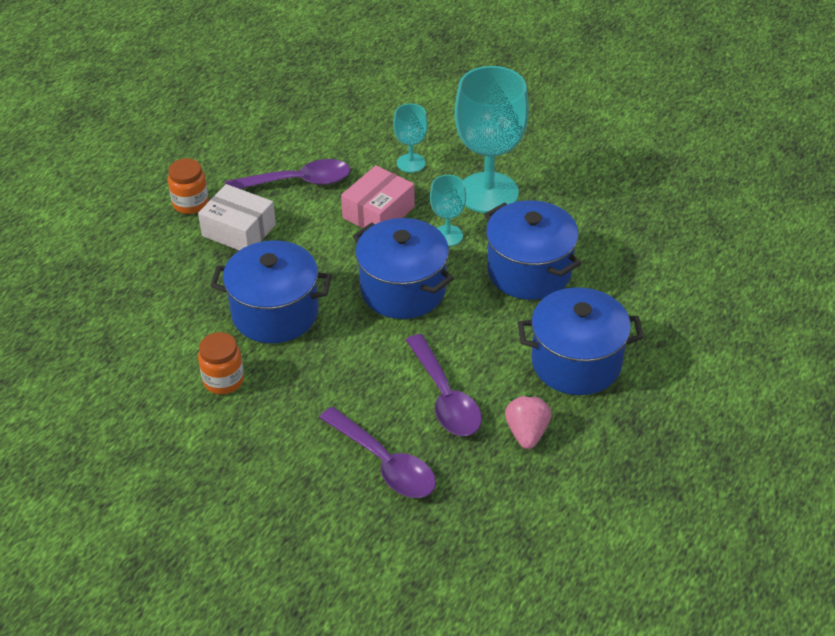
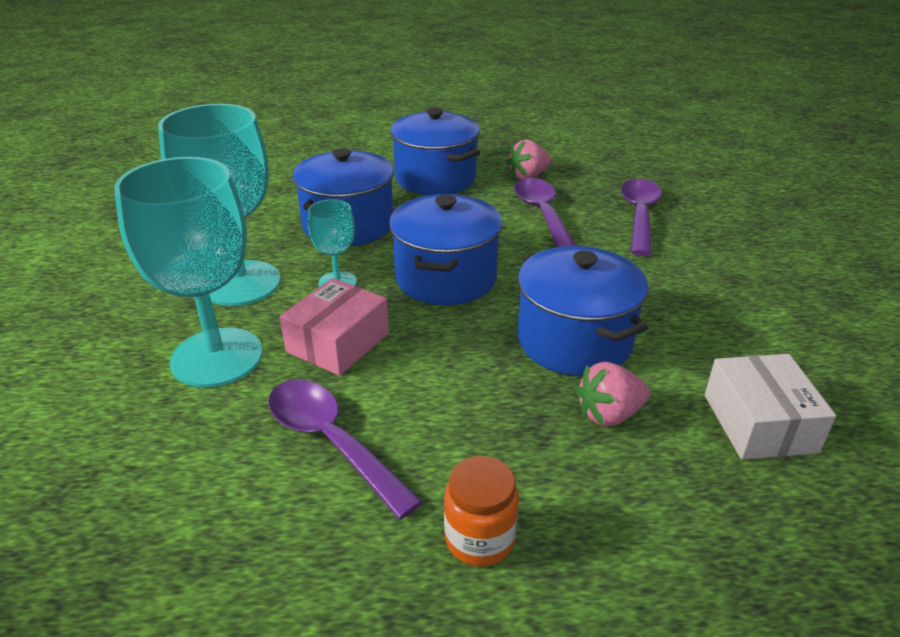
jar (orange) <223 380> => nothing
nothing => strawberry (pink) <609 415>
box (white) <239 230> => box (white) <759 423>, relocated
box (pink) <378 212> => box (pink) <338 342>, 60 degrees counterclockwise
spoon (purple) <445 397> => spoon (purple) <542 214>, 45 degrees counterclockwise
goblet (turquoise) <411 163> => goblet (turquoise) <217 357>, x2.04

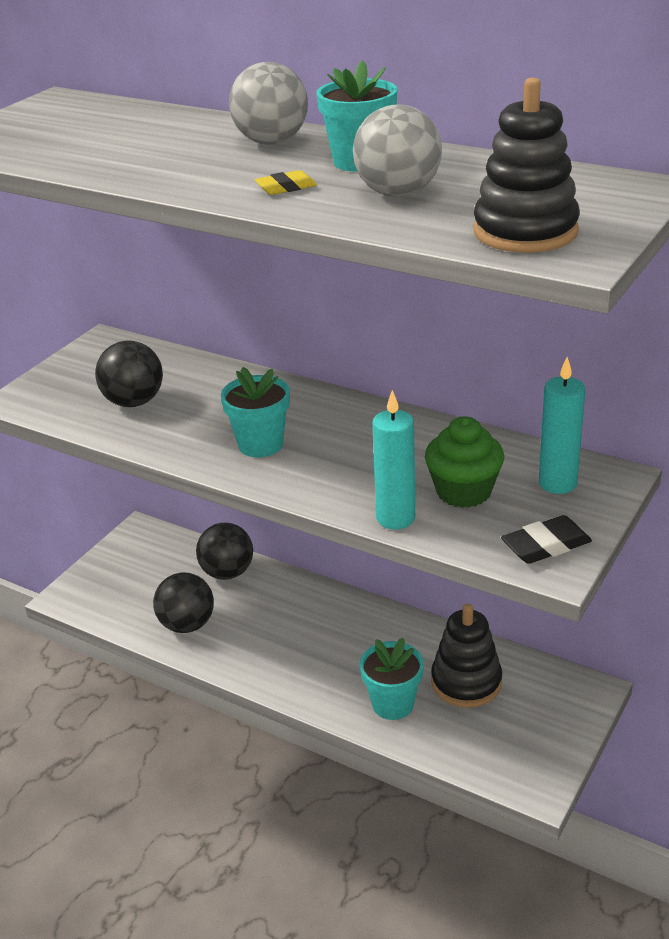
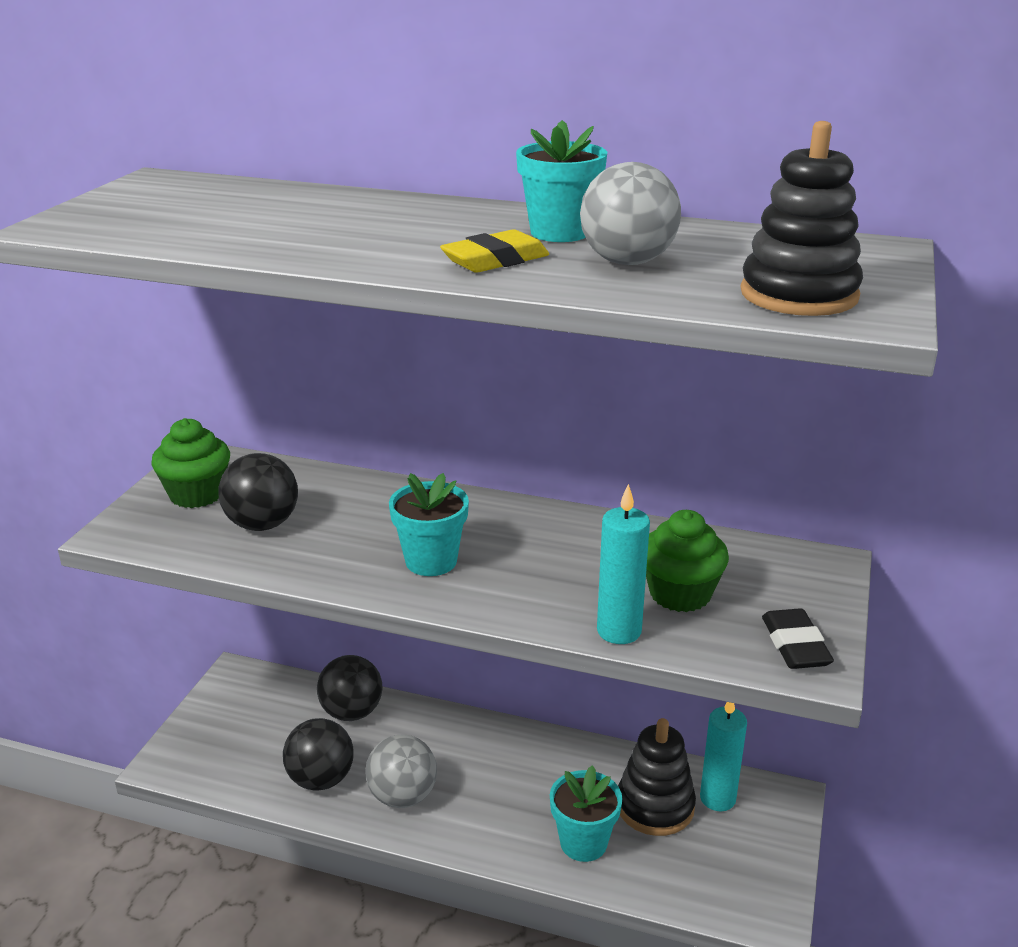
nothing => cupcake (green) <197 494>
ball (grey) <271 142> => ball (grey) <403 796>, relocated
candle (turquoise) <557 483> => candle (turquoise) <717 798>, relocated
eraser (black) <546 545> => eraser (black) <795 645>, 60 degrees counterclockwise
eraser (yellow) <286 188> => eraser (yellow) <495 260>, x1.58

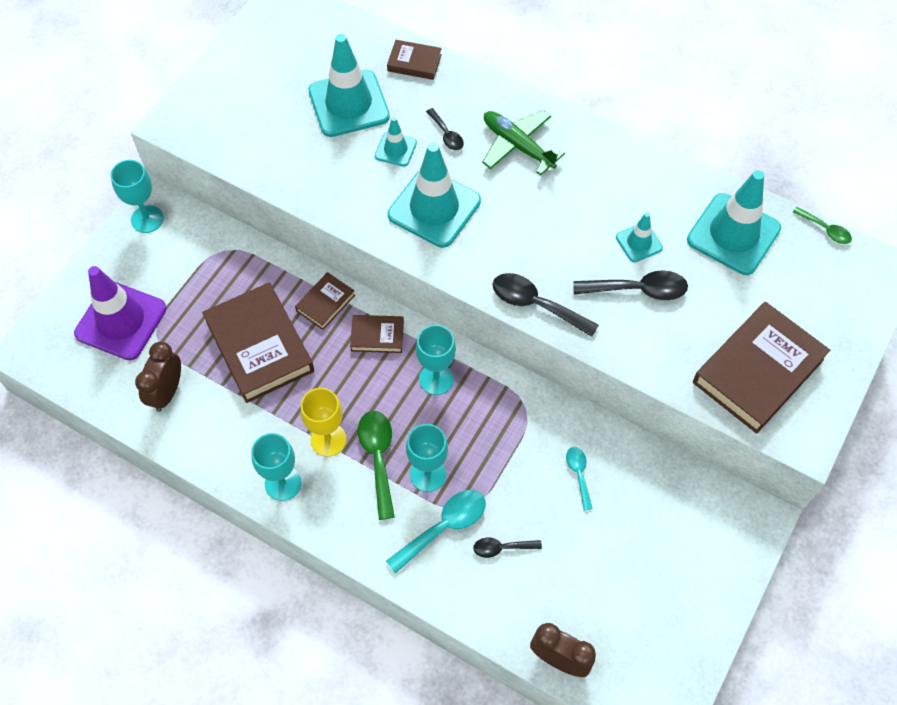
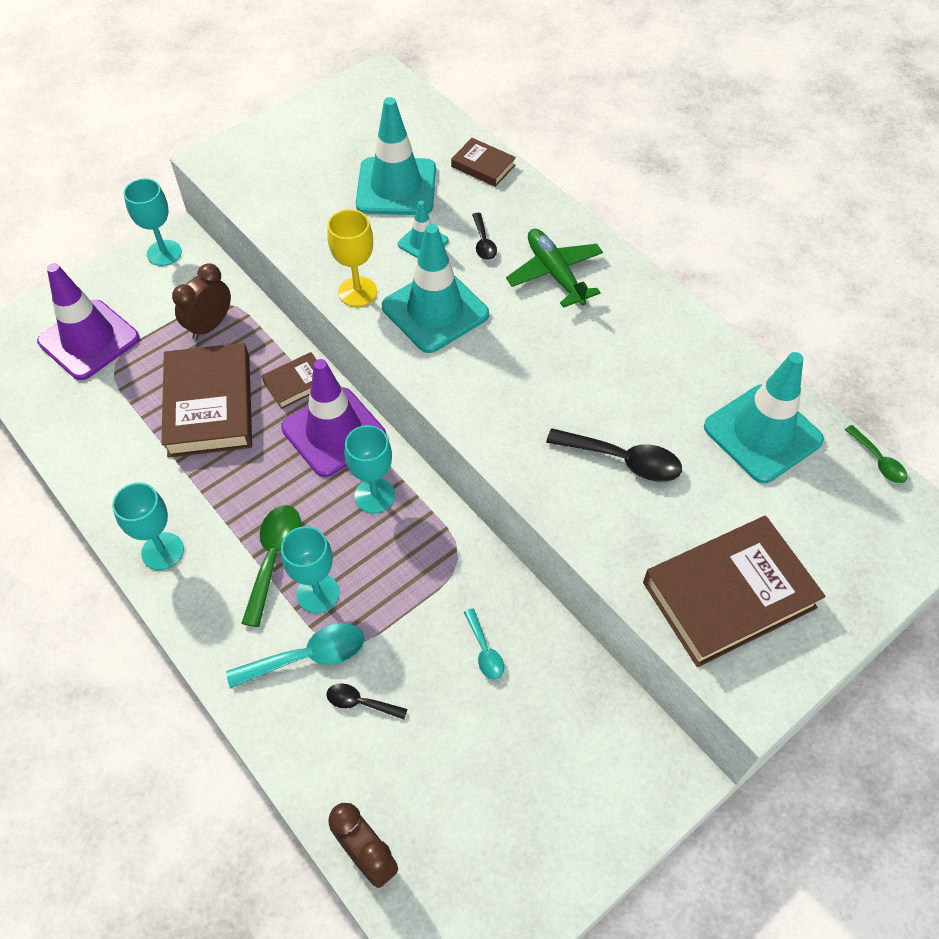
spoon (black) <536 304> => nothing
traffic cone (turquoise) <639 242> => nothing
clock (brown) <167 392> => clock (brown) <210 325>, relocated
goblet (yellow) <328 439> => goblet (yellow) <357 292>, relocated
book (brown) <377 336> => traffic cone (purple) <334 432>
spoon (turquoise) <579 474> => spoon (turquoise) <484 650>, 150 degrees clockwise

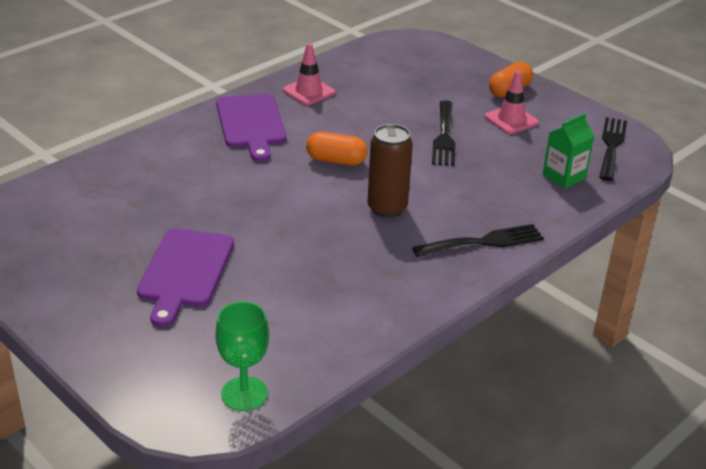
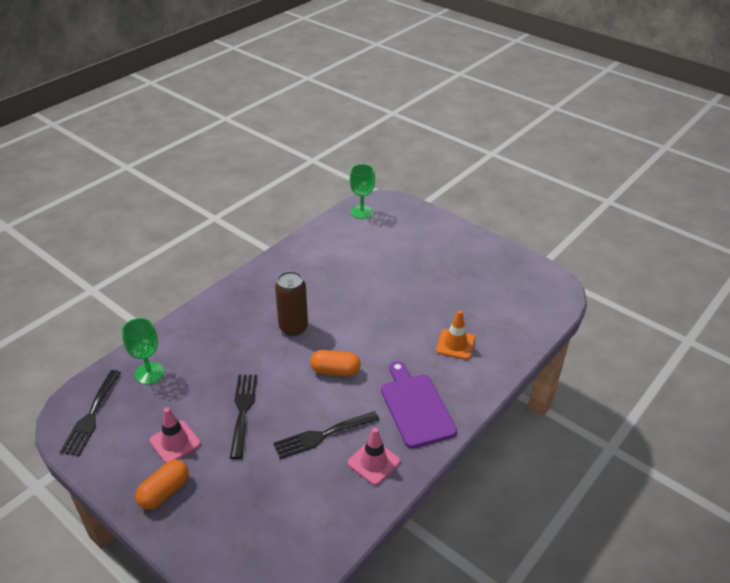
cutting board (purple) <185 271> => nothing
nothing => traffic cone (orange) <455 344>
fork (black) <484 242> => fork (black) <322 435>, relocated
carton (green) <564 176> => goblet (green) <149 373>

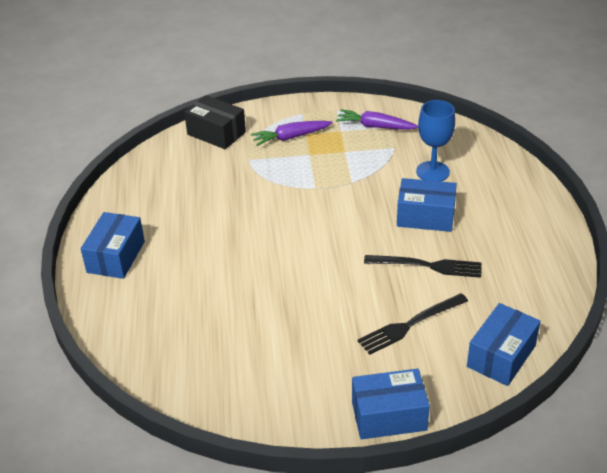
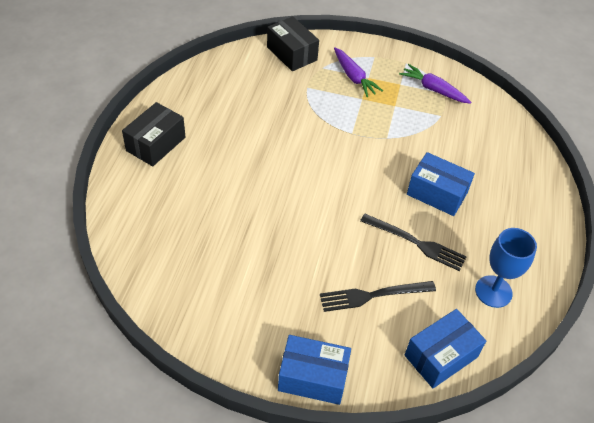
goblet (blue) <432 172> => goblet (blue) <493 291>, relocated
box (blue) <116 257> => box (black) <156 144>
carrot (purple) <291 137> => carrot (purple) <354 77>, 120 degrees counterclockwise

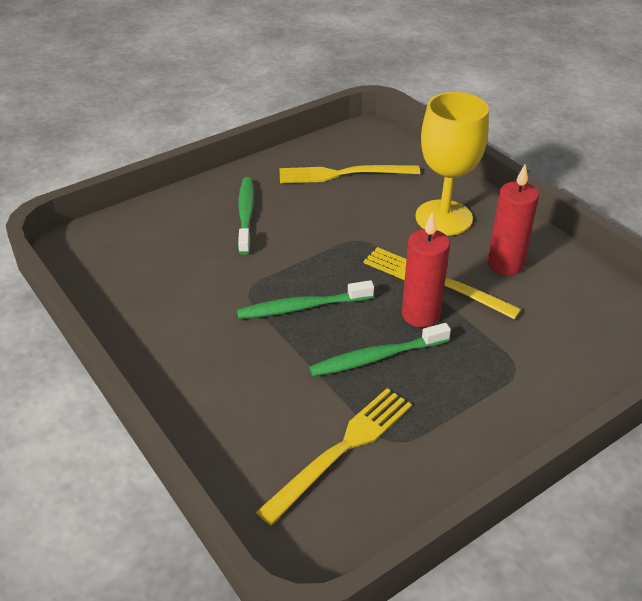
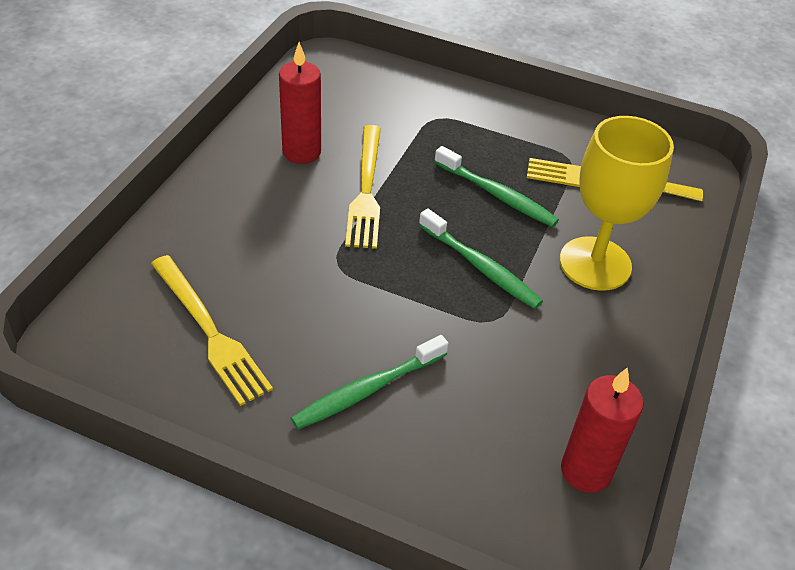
candle (red) <420 315> => candle (red) <586 471>, relocated
goblet (yellow) <443 218> => goblet (yellow) <595 263>, relocated

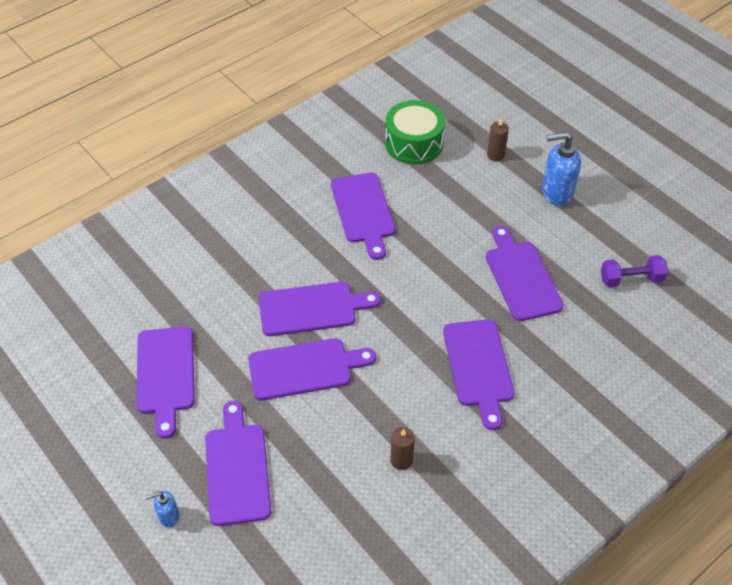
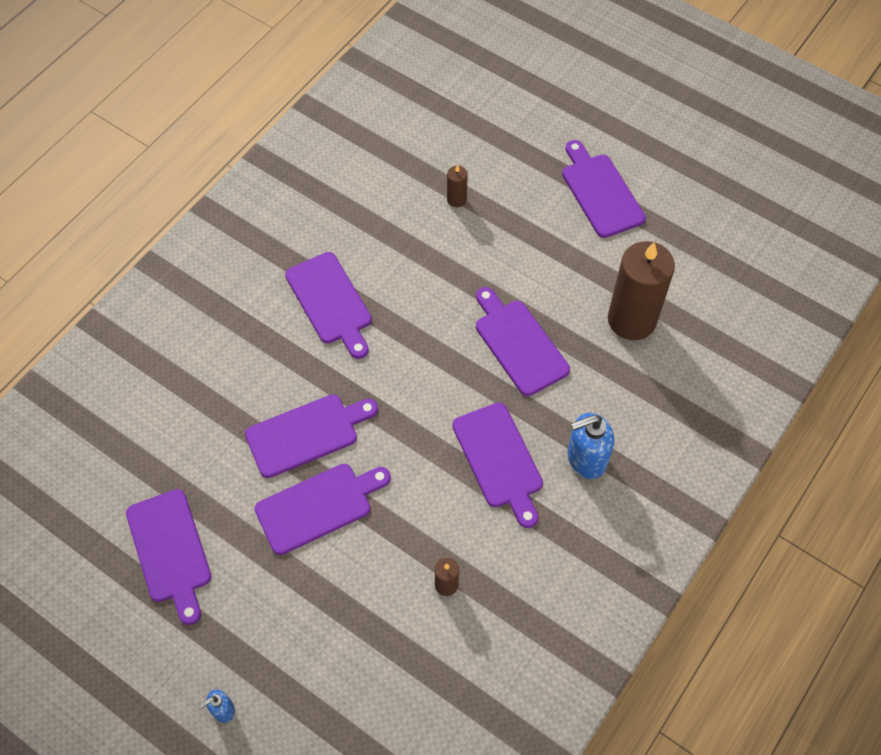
drum (green) <414 143> => nothing
cutting board (purple) <237 469> => cutting board (purple) <600 192>, relocated
soap dispenser (blue) <556 193> => soap dispenser (blue) <586 459>, relocated
dumbbell (purple) <631 279> => candle (brown) <631 320>

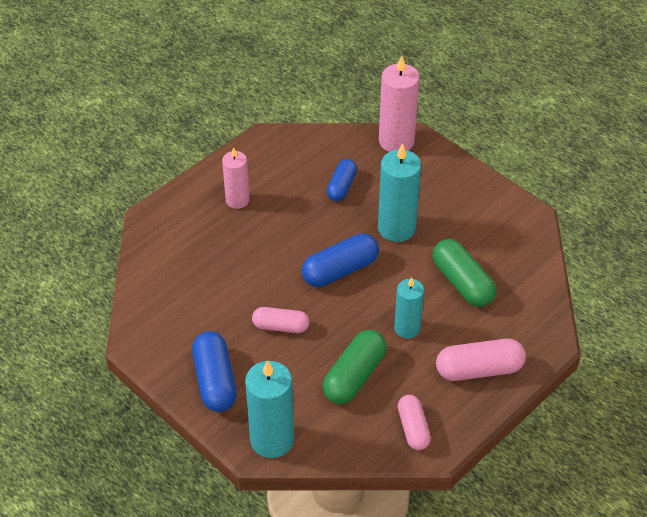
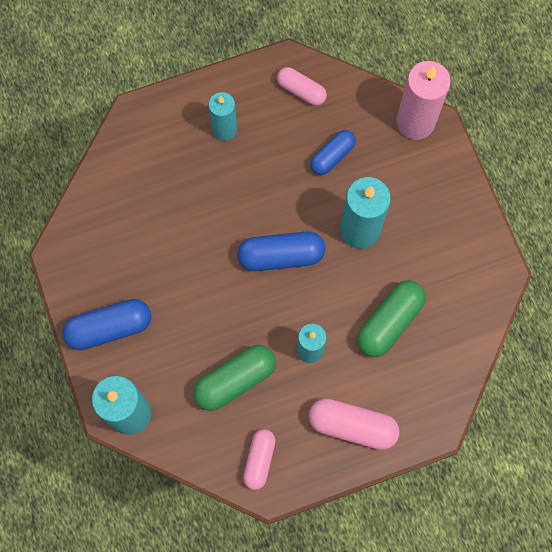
capsule (pink) <280 326> => capsule (pink) <301 91>, relocated
candle (pink) <237 200> => candle (turquoise) <224 129>
capsule (blue) <215 381> => capsule (blue) <109 328>, 60 degrees clockwise
capsule (green) <462 283> => capsule (green) <389 322>, 45 degrees clockwise

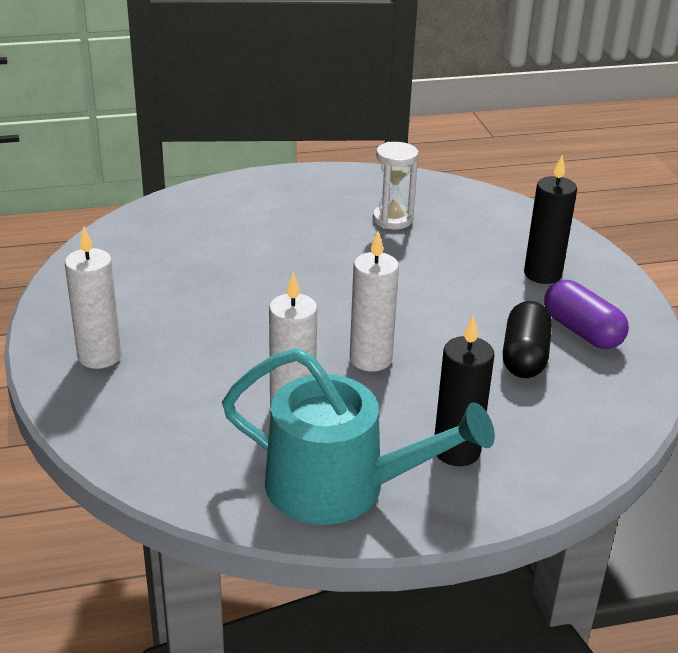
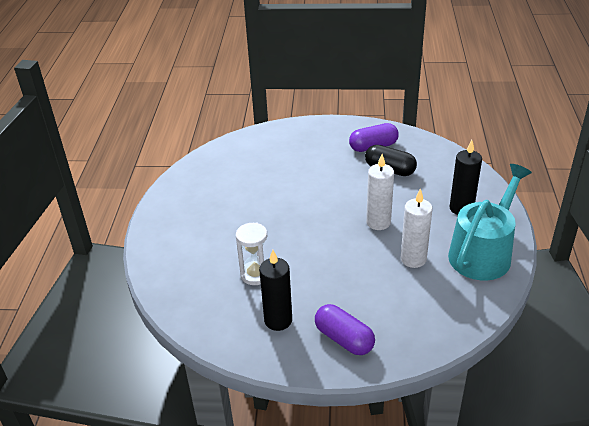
hourglass (white) <392 219> => hourglass (white) <255 274>, relocated
candle (black) <542 274> => candle (black) <278 320>, relocated
candle (white) <99 356> => capsule (purple) <344 339>

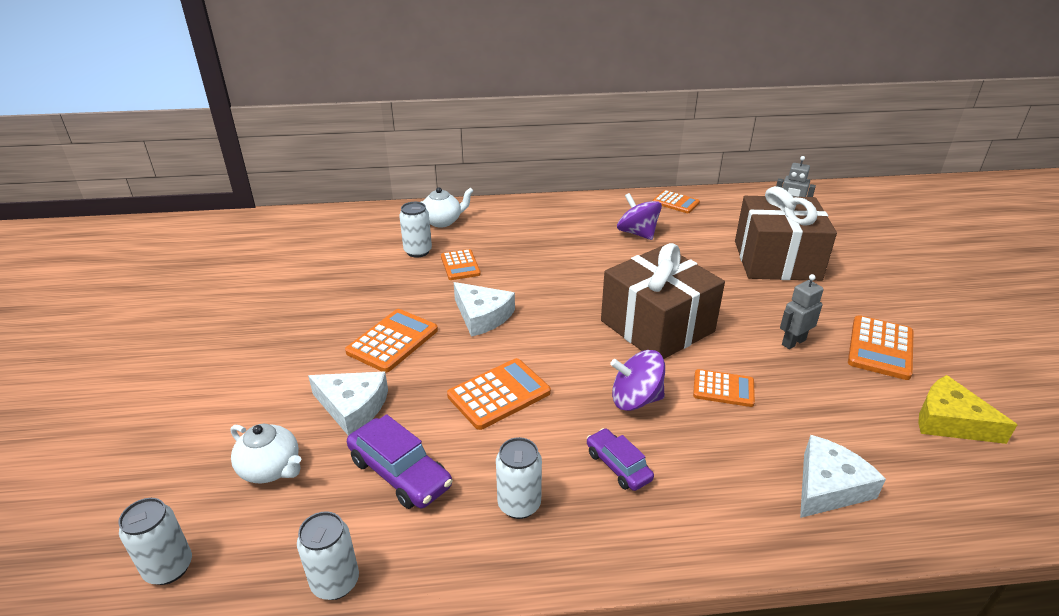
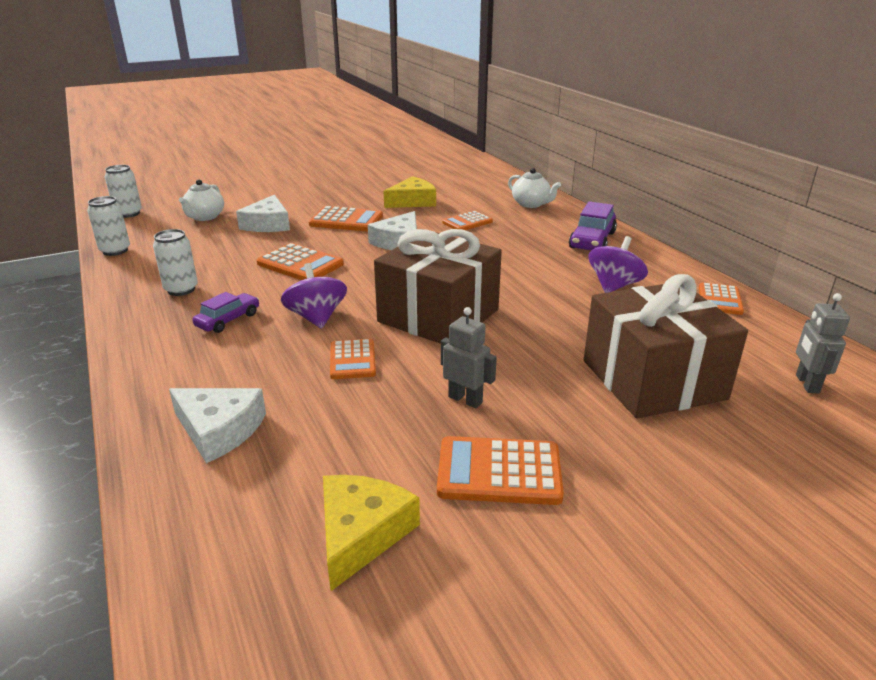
can (white) <418 251> => nothing
nothing => cheese (yellow) <413 201>
car (purple) <400 473> => car (purple) <592 240>, relocated

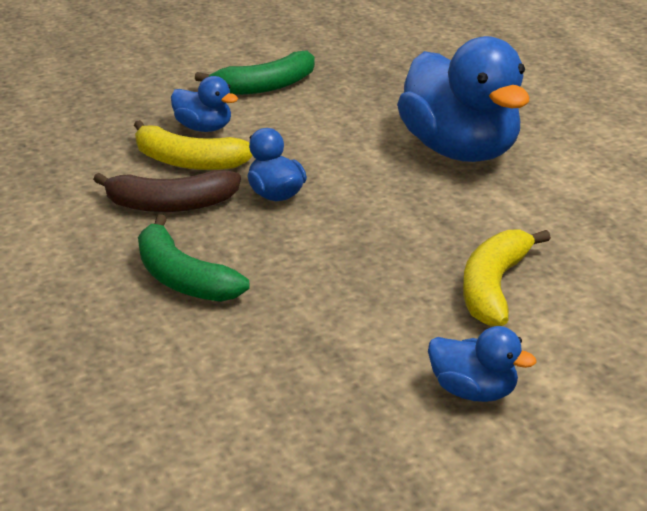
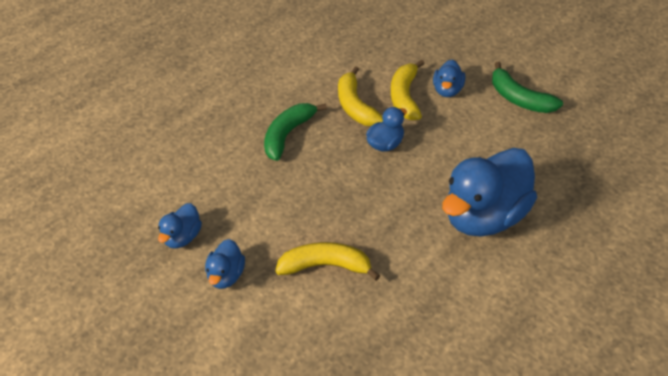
nothing => duck (blue) <183 237>
banana (brown) <171 204> => banana (yellow) <356 106>

